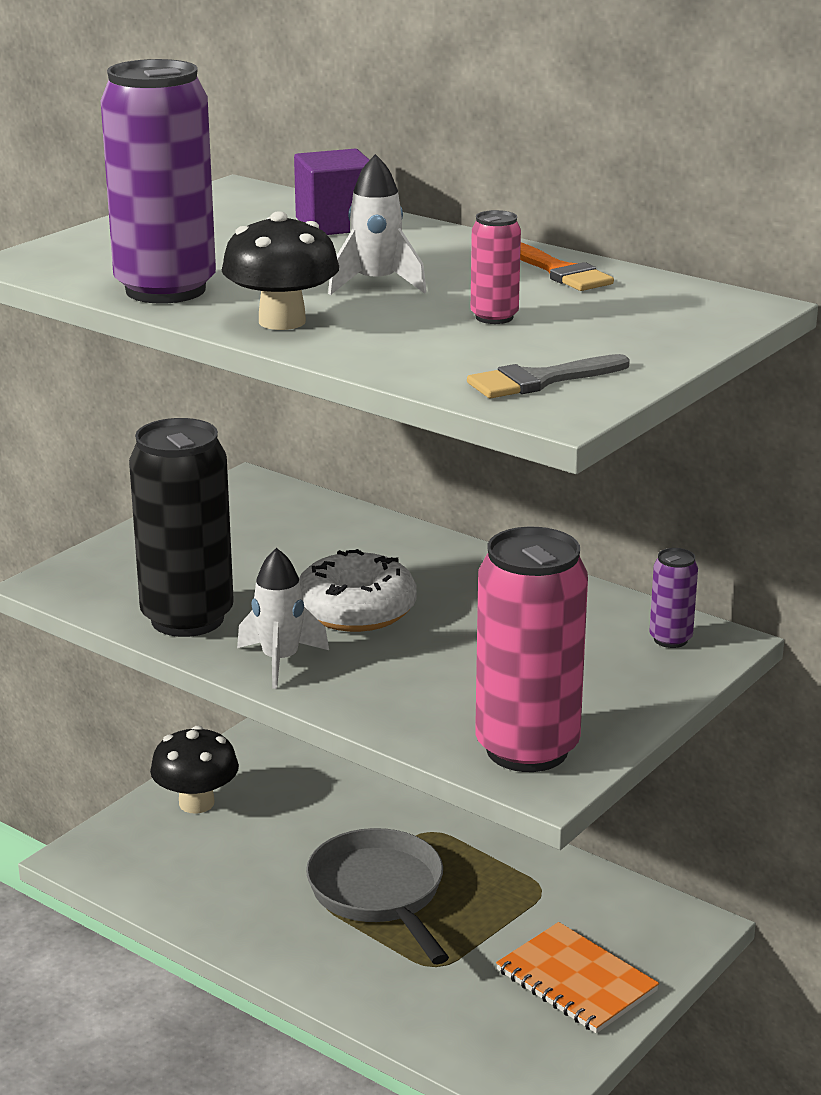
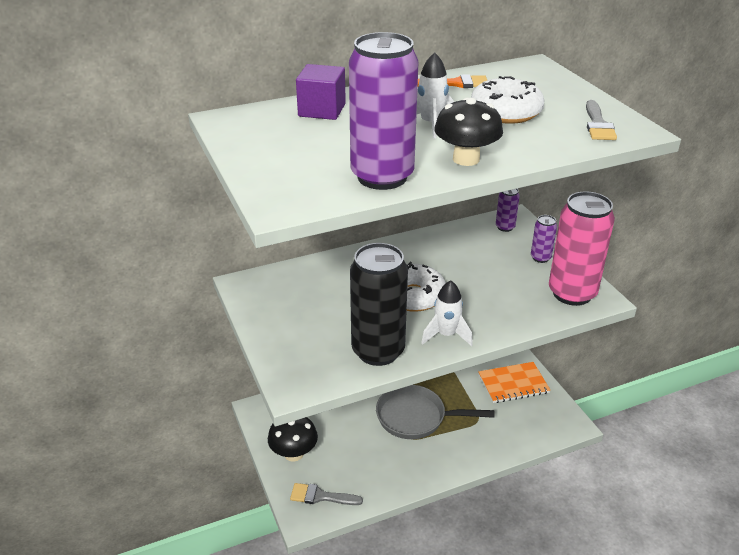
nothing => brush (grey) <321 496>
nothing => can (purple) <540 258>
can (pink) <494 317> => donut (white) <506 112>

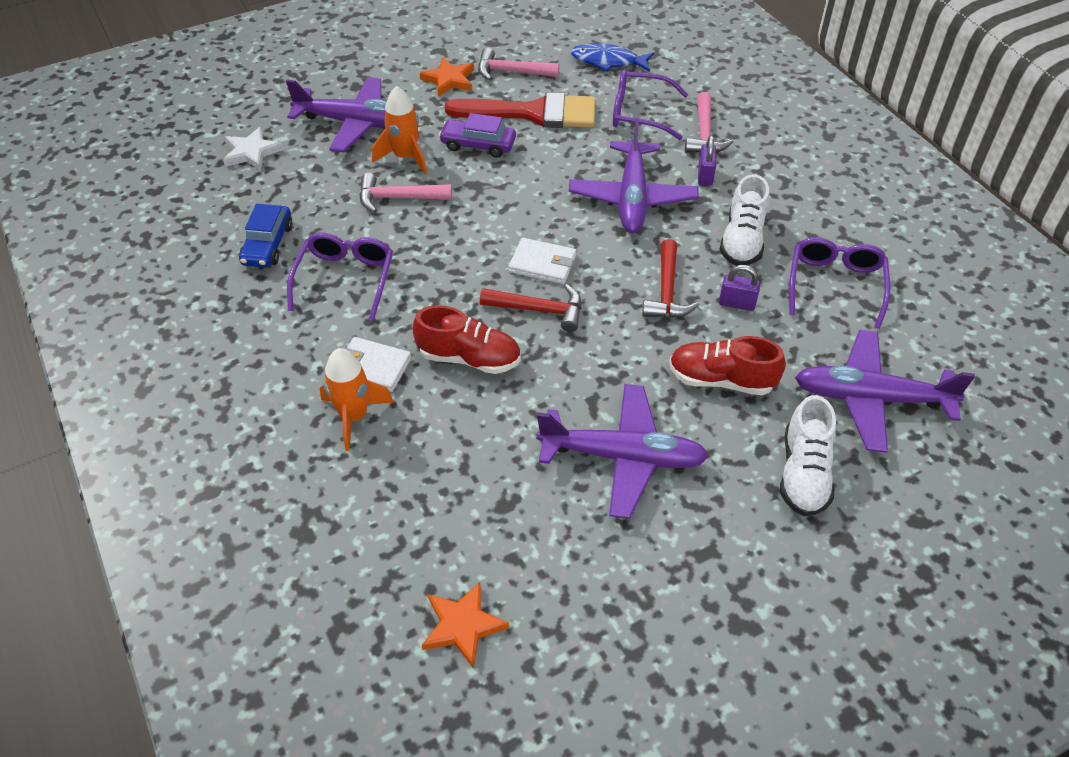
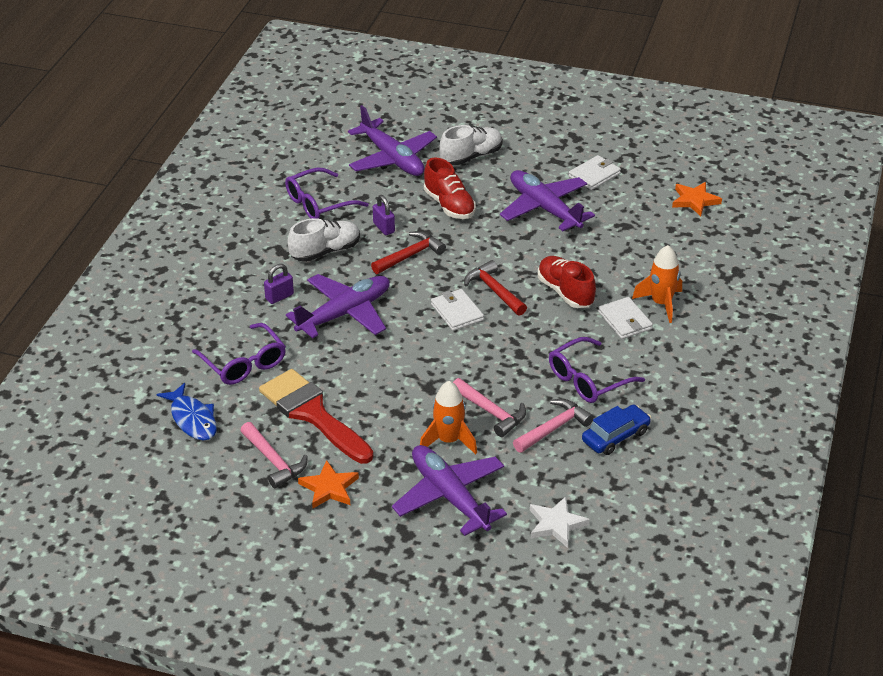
car (purple) <478 145> => nothing
nothing => wallet (white) <594 175>
hammer (pink) <704 133> => hammer (pink) <554 428>, relocated

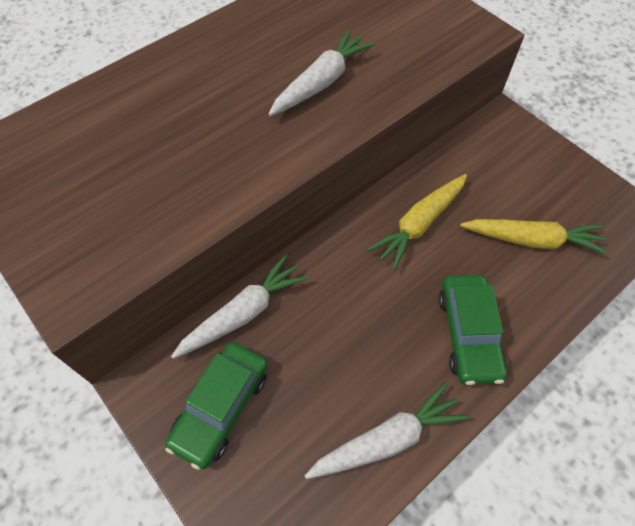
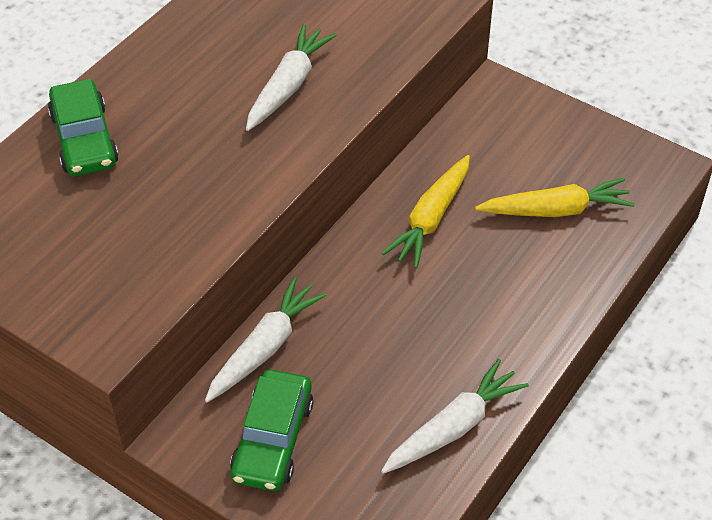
car (green) <468 334> => car (green) <84 139>, relocated

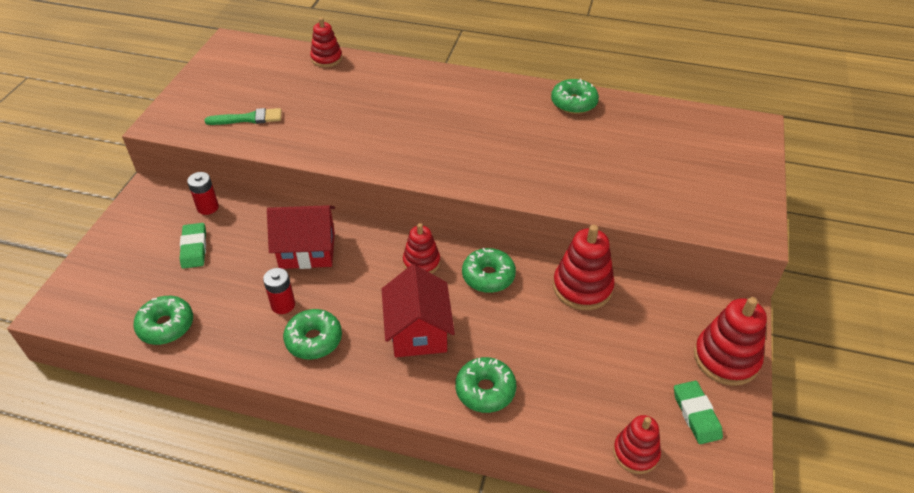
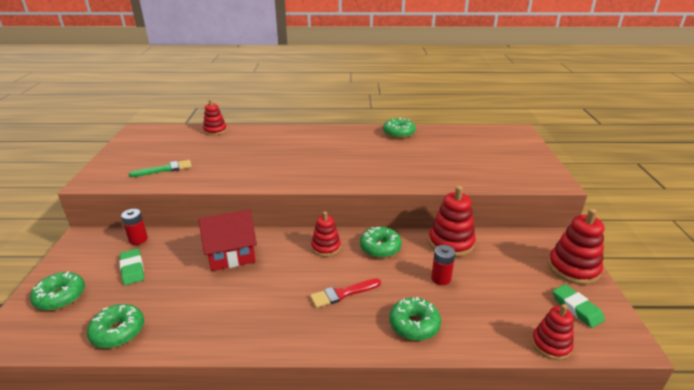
battery (red) <283 305> => battery (red) <441 278>, relocated
donut (green) <314 340> => donut (green) <60 297>, relocated
house (red) <418 331> => brush (red) <342 294>

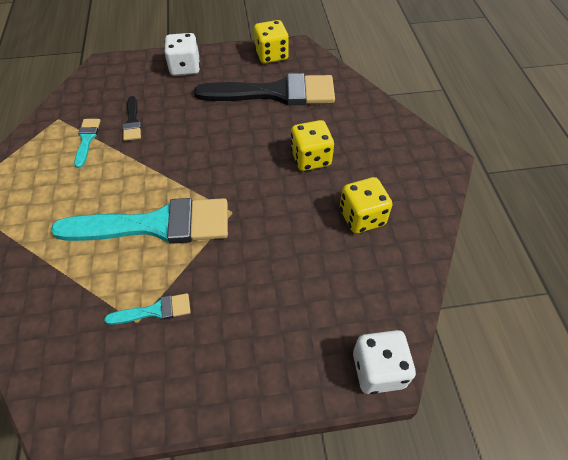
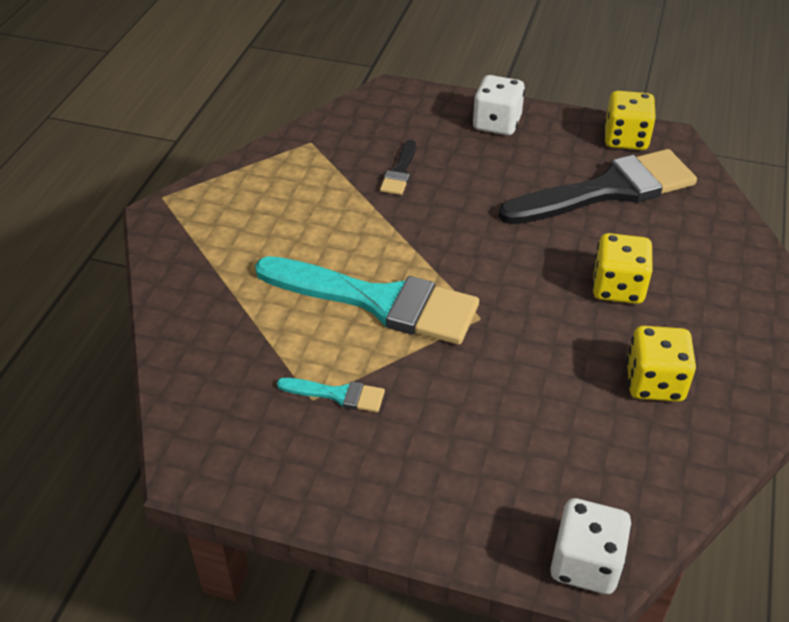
brush (turquoise) <87 139> => nothing
brush (black) <275 93> => brush (black) <608 190>, 45 degrees counterclockwise

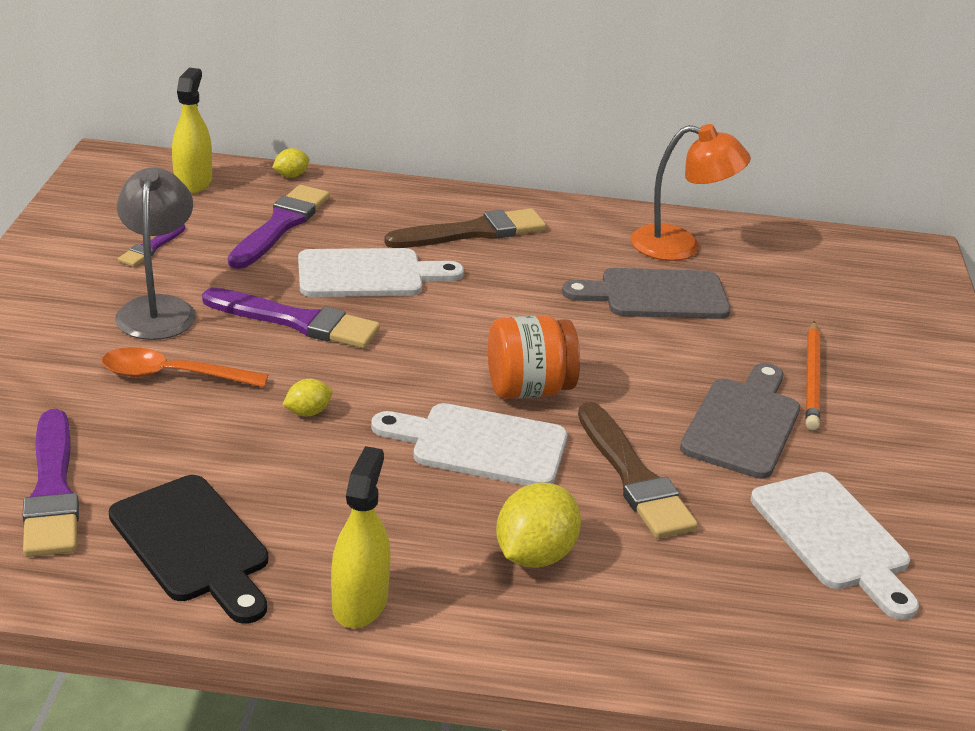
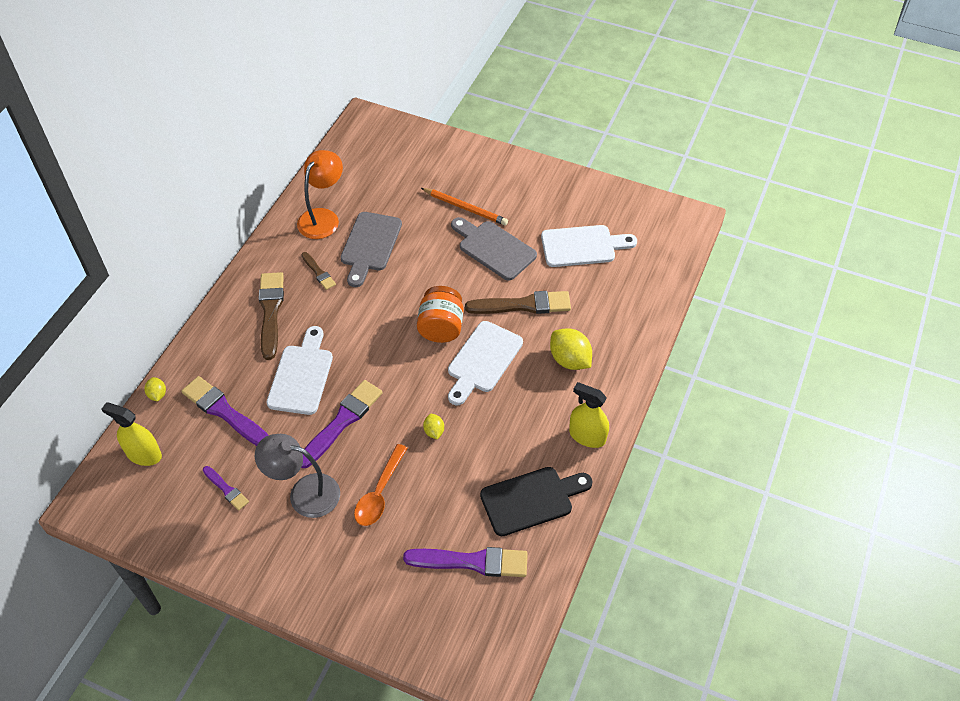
nothing => brush (brown) <318 272>

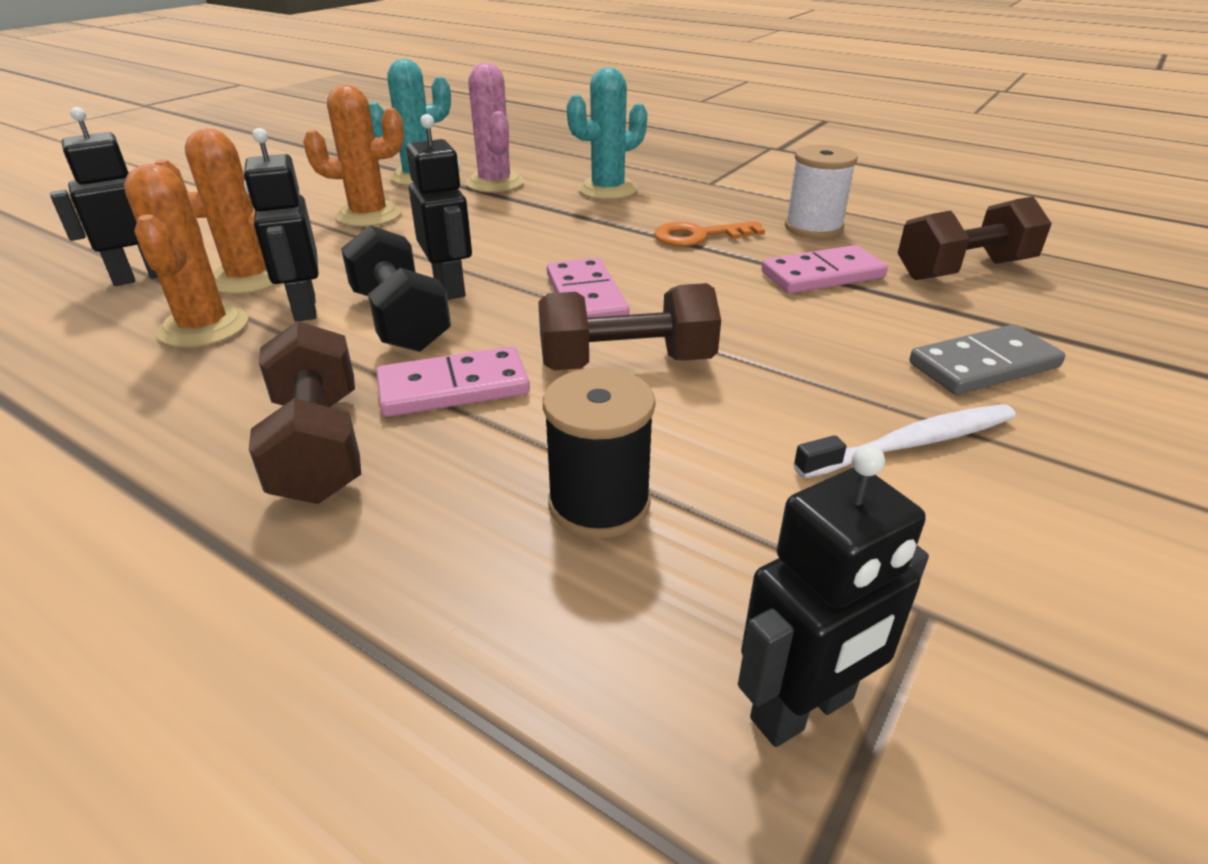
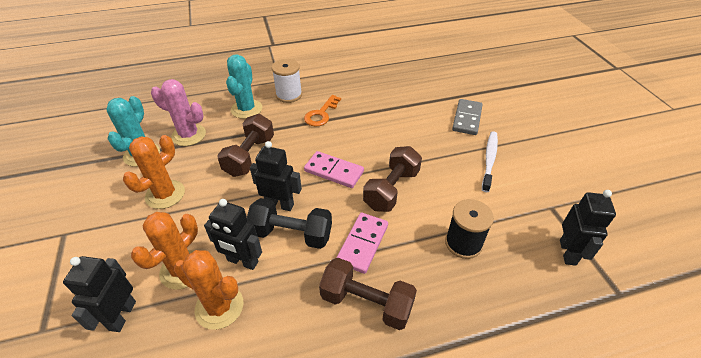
domino (pink) <822 275> => nothing
spool (white) <813 228> => spool (white) <289 95>, relocated
dumbbell (brown) <964 270> => dumbbell (brown) <250 156>, relocated

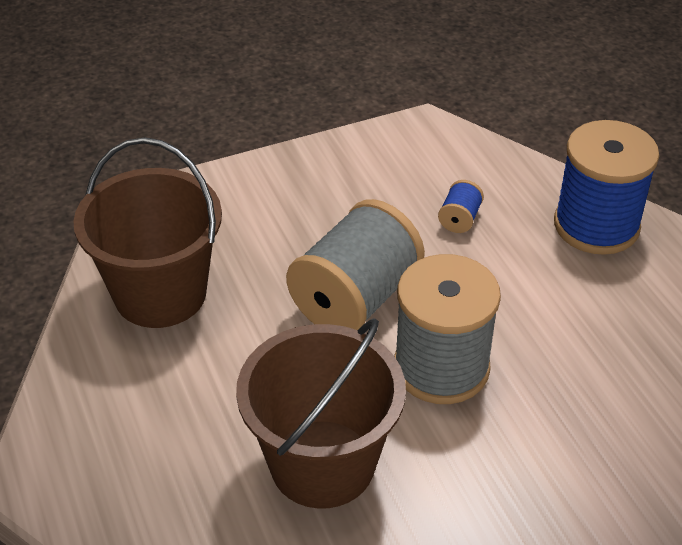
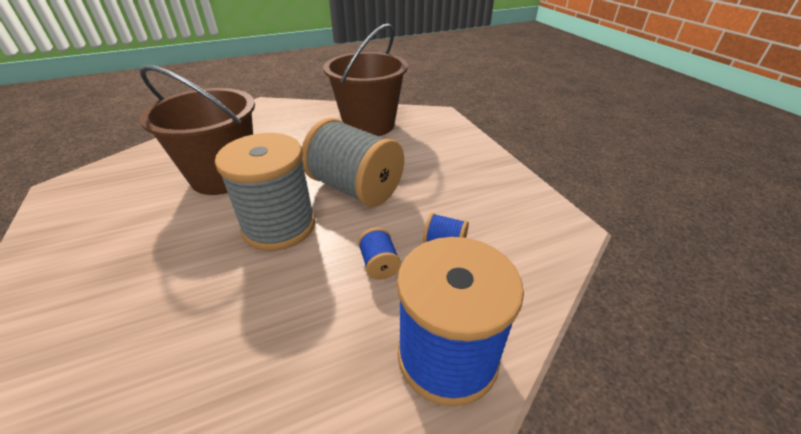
nothing => spool (blue) <379 264>

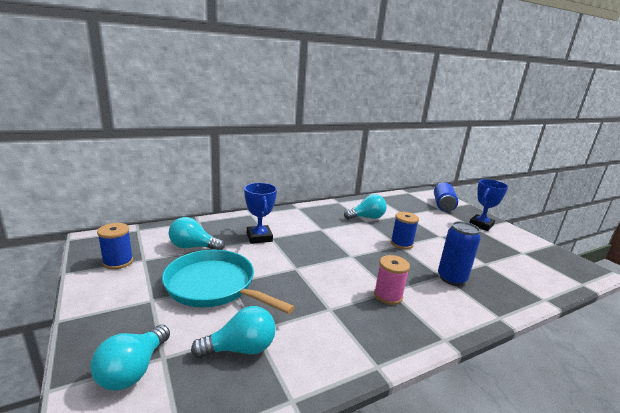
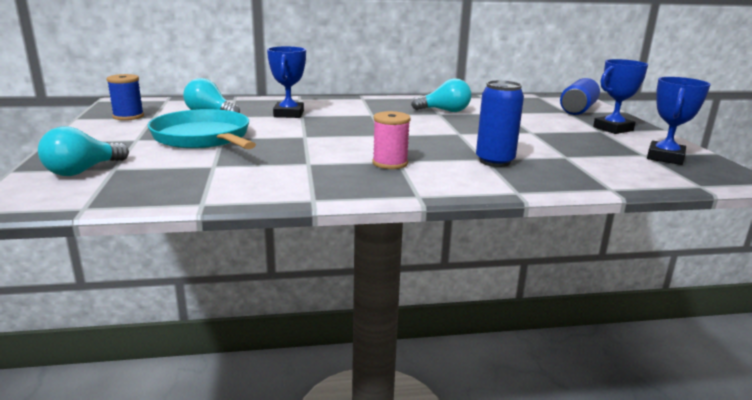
light bulb (turquoise) <240 348> => nothing
spool (blue) <401 243> => nothing
nothing => trophy (blue) <665 157>

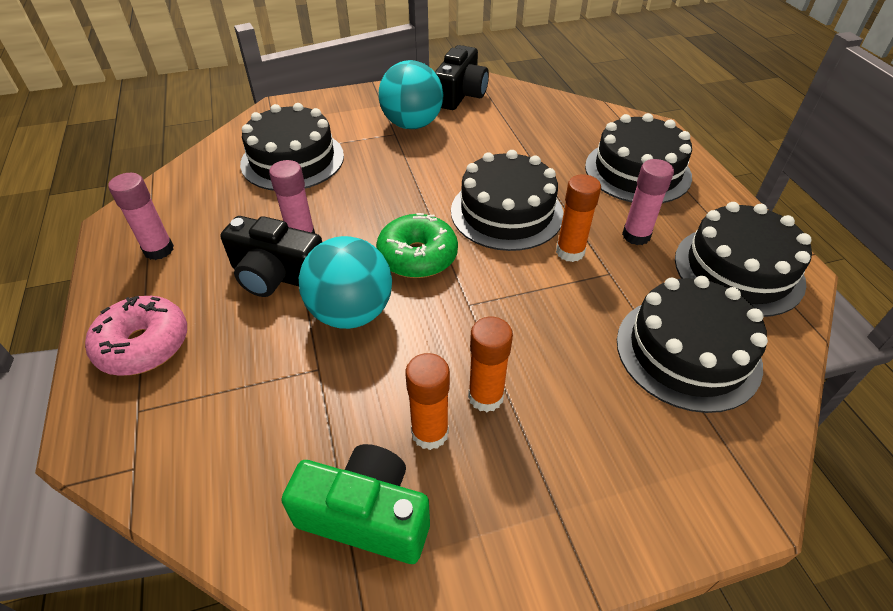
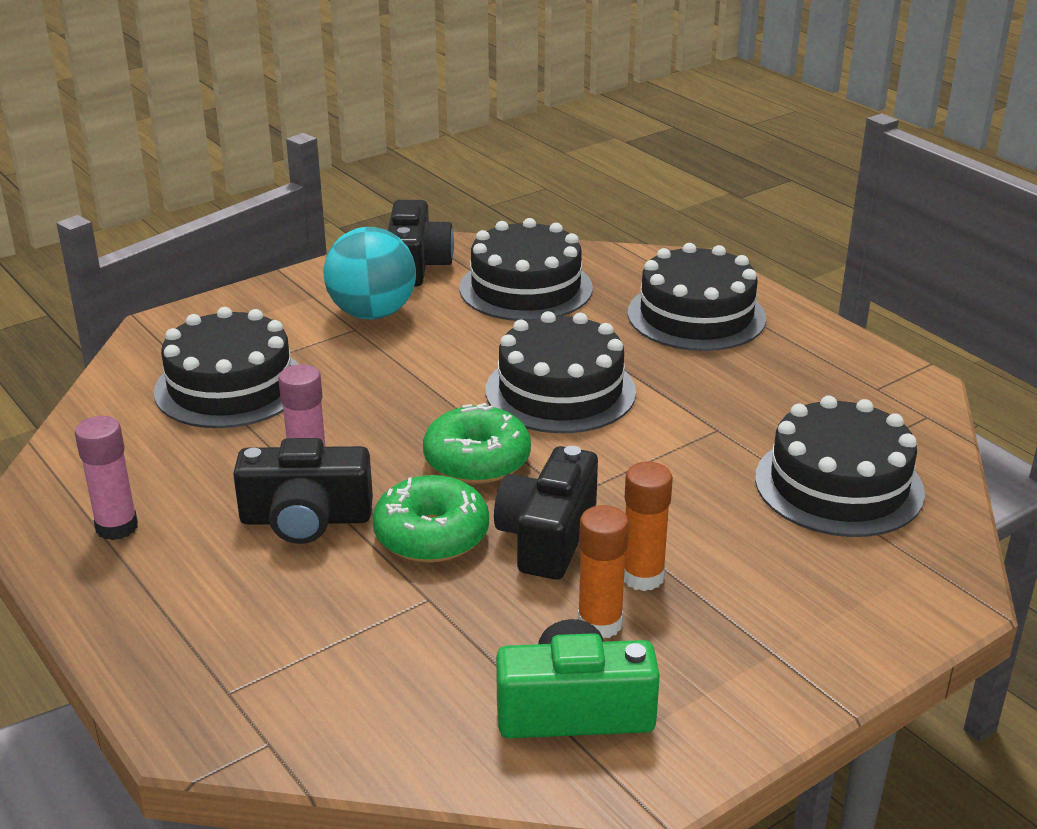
donut (pink) <144 345> => nothing
glue stick (orange) <570 252> => nothing
glue stick (pink) <636 236> => nothing
nothing => camera (black) <547 537>
cake (black) <738 270> => cake (black) <526 288>, relocated
ball (turquoise) <351 312> => donut (green) <431 535>

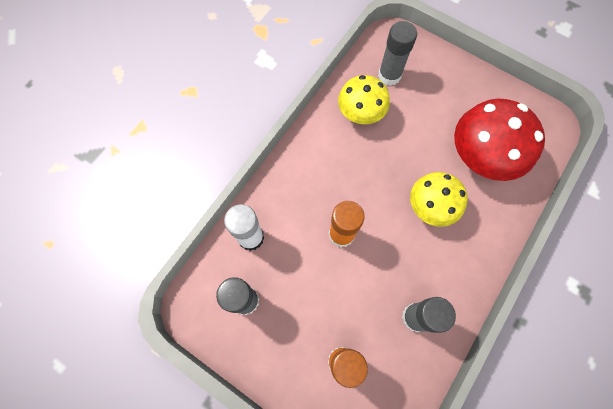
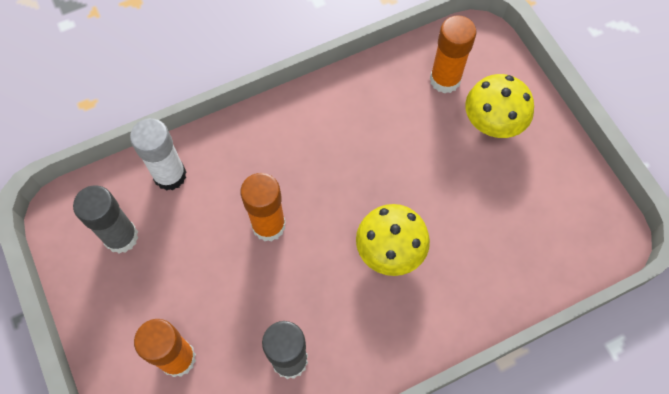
mushroom (red) <479 158> => nothing
mushroom (yellow) <360 114> => mushroom (yellow) <492 123>, relocated
glue stick (grey) <389 75> => glue stick (orange) <445 80>

